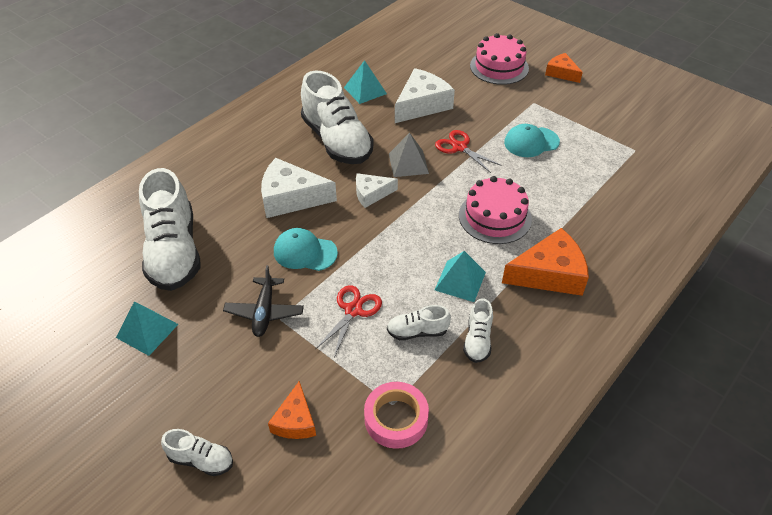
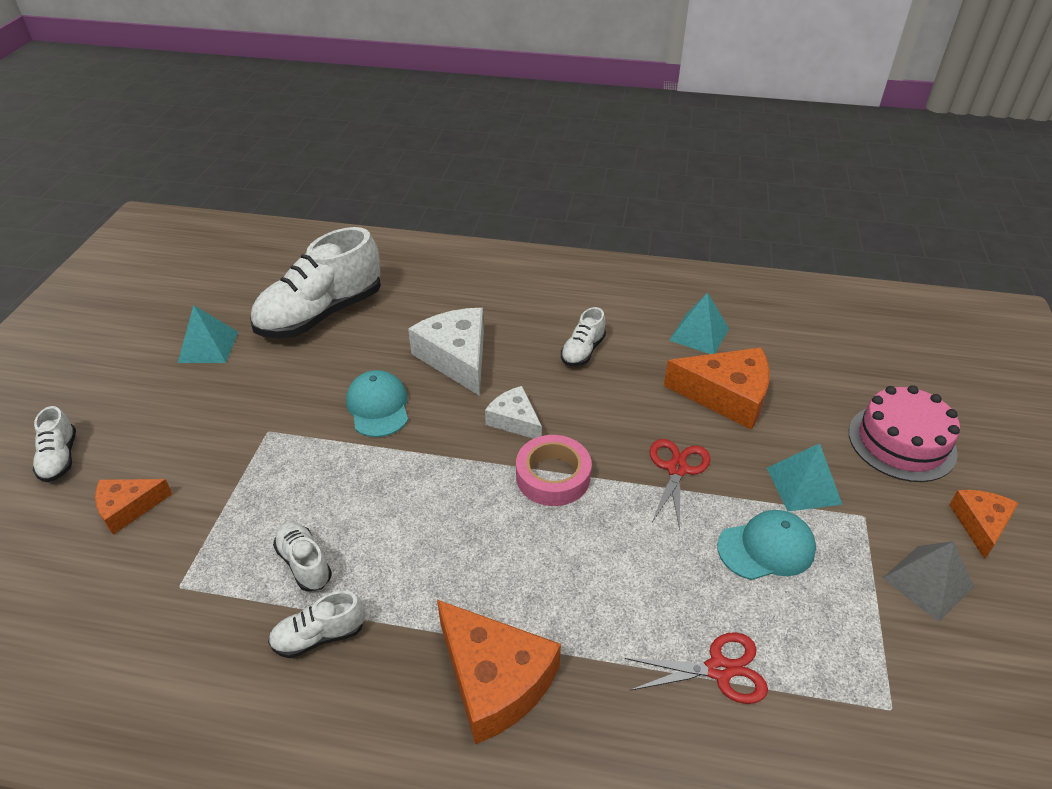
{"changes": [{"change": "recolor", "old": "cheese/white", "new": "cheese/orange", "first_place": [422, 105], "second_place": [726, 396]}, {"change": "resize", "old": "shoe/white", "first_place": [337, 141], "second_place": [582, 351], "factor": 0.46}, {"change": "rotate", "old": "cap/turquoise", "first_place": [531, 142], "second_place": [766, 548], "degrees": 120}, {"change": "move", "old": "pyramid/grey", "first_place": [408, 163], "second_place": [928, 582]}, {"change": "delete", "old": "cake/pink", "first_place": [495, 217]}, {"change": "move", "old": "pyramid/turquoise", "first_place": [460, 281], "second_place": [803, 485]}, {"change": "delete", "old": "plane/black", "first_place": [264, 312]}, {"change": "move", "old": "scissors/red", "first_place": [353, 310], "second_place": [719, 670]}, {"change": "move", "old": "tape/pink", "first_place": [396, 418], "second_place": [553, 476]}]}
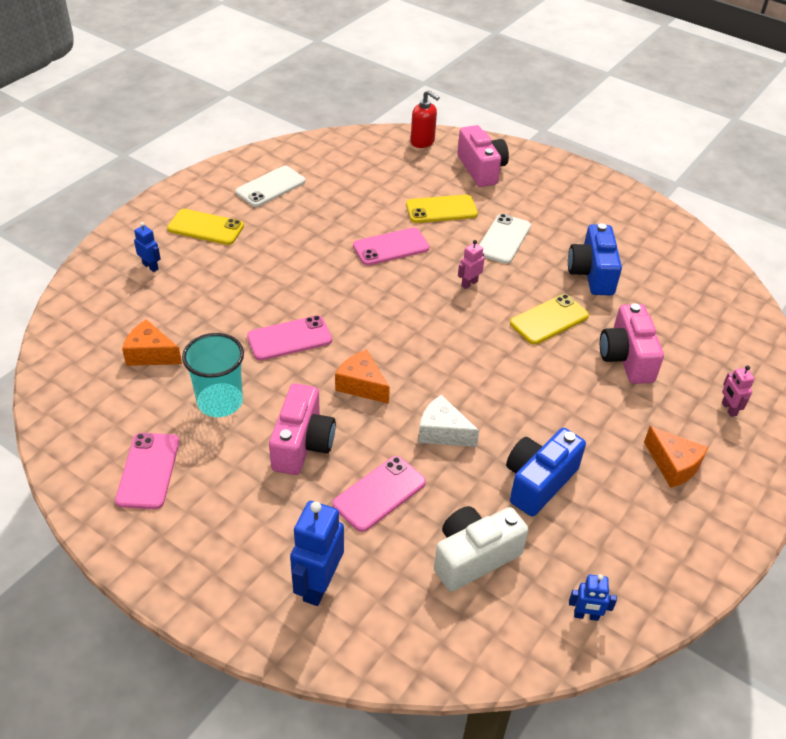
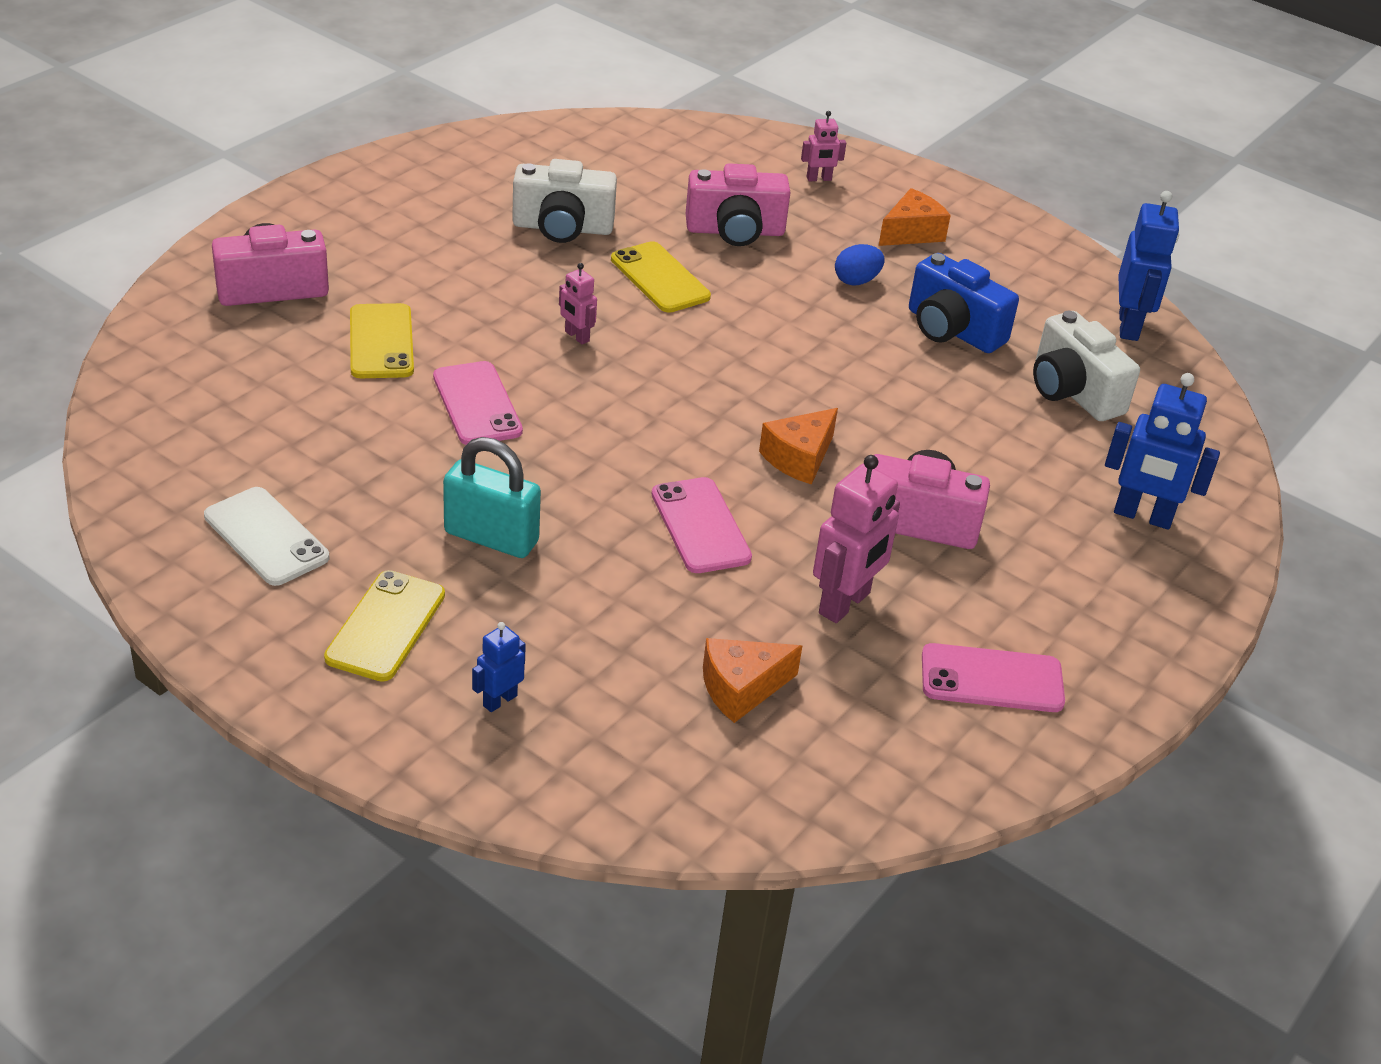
{"changes": [{"change": "delete", "old": "soap dispenser/red", "first_place": [422, 142]}, {"change": "delete", "old": "phone/white", "first_place": [503, 239]}, {"change": "recolor", "old": "camera/blue", "new": "camera/white", "first_place": [592, 274], "second_place": [562, 228]}, {"change": "rotate", "old": "cheese/orange", "first_place": [150, 354], "second_place": [741, 688], "degrees": 45}, {"change": "replace", "old": "cup/turquoise", "new": "robot/pink", "first_place": [220, 402], "second_place": [845, 604]}, {"change": "delete", "old": "cheese/white", "first_place": [442, 432]}, {"change": "delete", "old": "phone/pink", "first_place": [379, 493]}, {"change": "resize", "old": "robot/blue", "first_place": [586, 615], "second_place": [1129, 326], "factor": 1.88}, {"change": "insert", "new": "egg/blue", "second_place": [856, 281]}, {"change": "insert", "new": "padlock/turquoise", "second_place": [491, 537]}]}
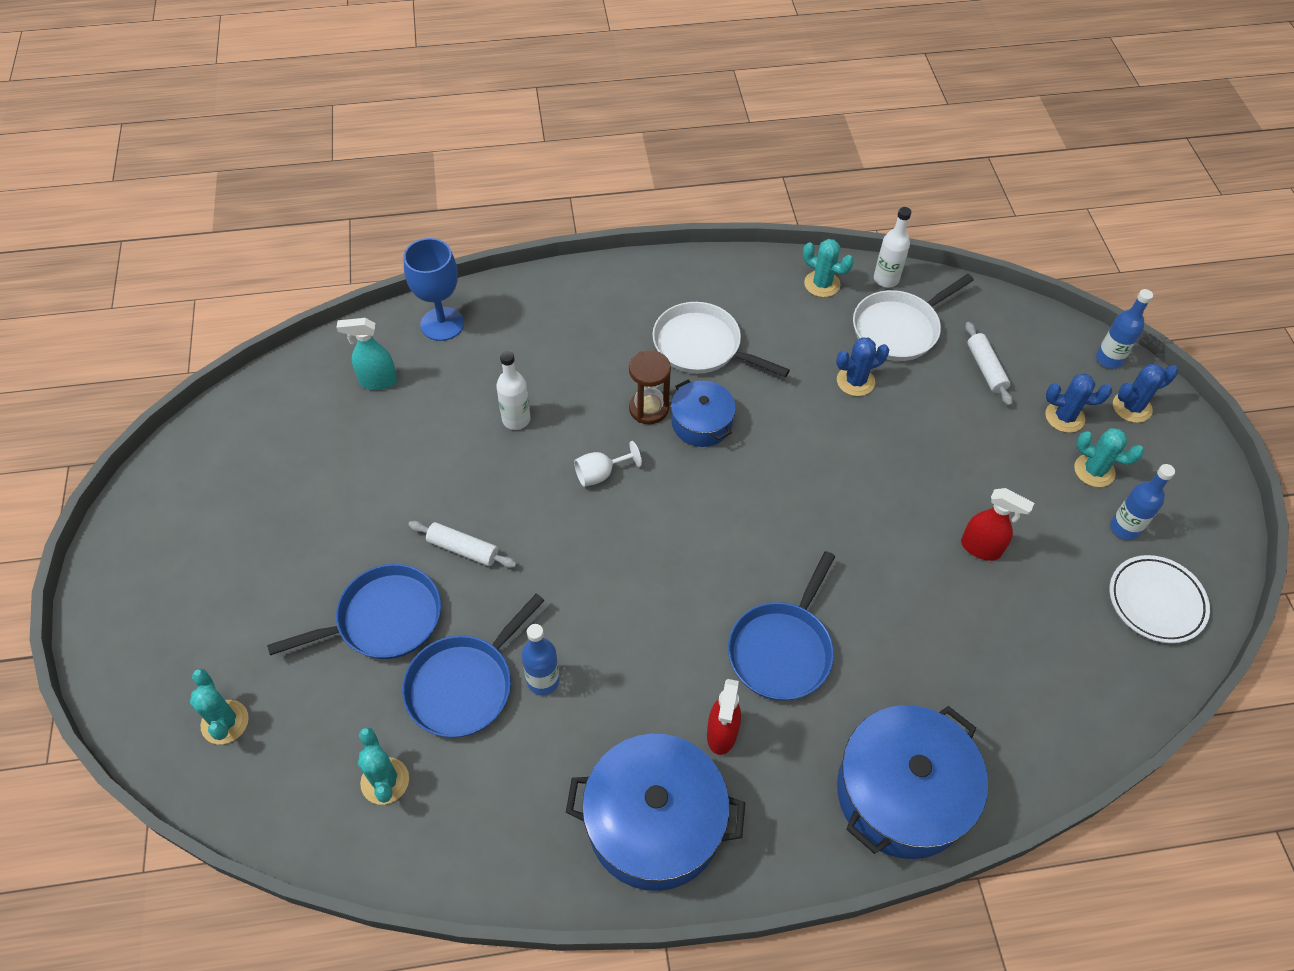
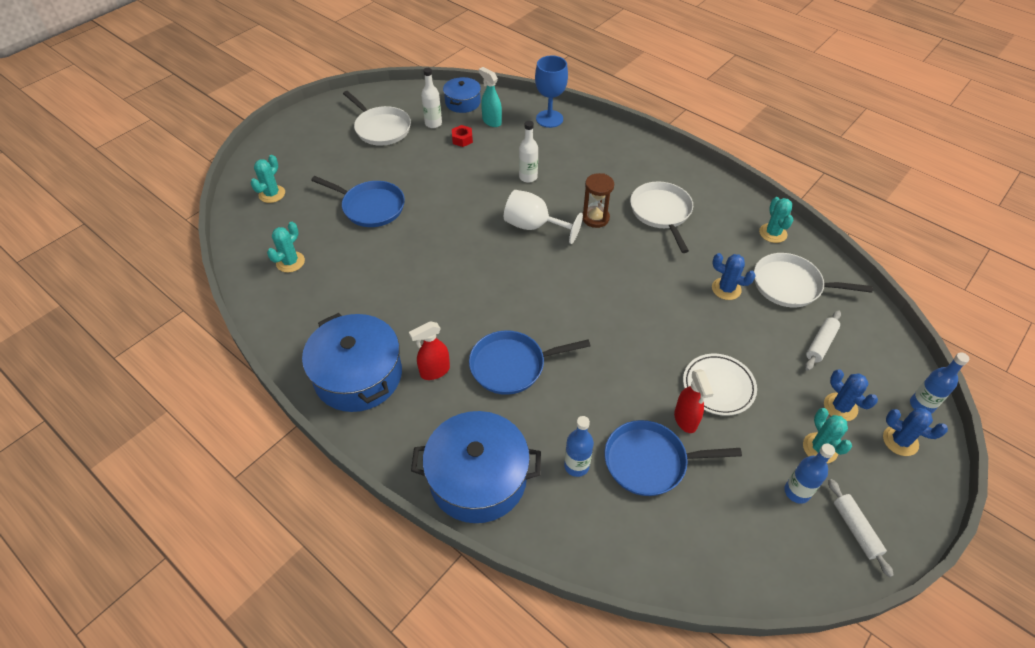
{"changes": [{"change": "move", "old": "bottle/white", "first_place": [886, 279], "second_place": [433, 123]}, {"change": "move", "old": "pot/blue", "first_place": [701, 423], "second_place": [462, 102]}, {"change": "resize", "old": "goblet/white", "first_place": [600, 474], "second_place": [534, 226], "factor": 1.73}, {"change": "move", "old": "rolling pin/white", "first_place": [463, 549], "second_place": [855, 529]}, {"change": "move", "old": "plate/white", "first_place": [1156, 601], "second_place": [718, 386]}, {"change": "move", "old": "pan/blue", "first_place": [464, 685], "second_place": [649, 462]}, {"change": "move", "old": "bottle/blue", "first_place": [543, 680], "second_place": [576, 466]}, {"change": "insert", "new": "pan/white", "second_place": [381, 128]}, {"change": "insert", "new": "nut/red", "second_place": [462, 139]}]}
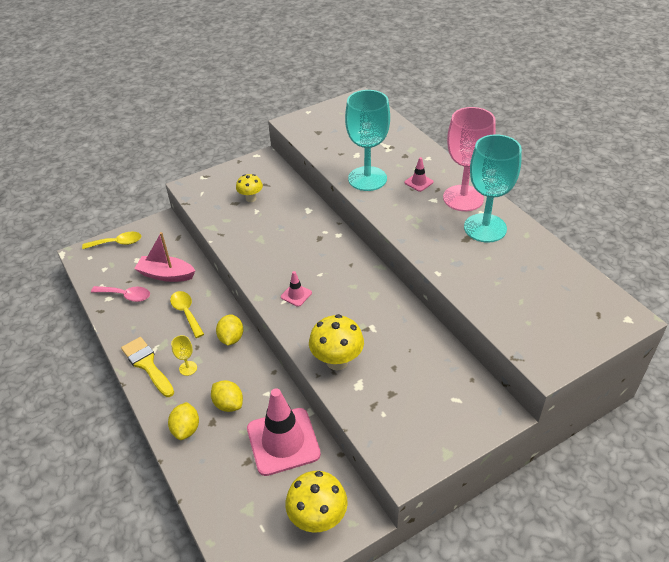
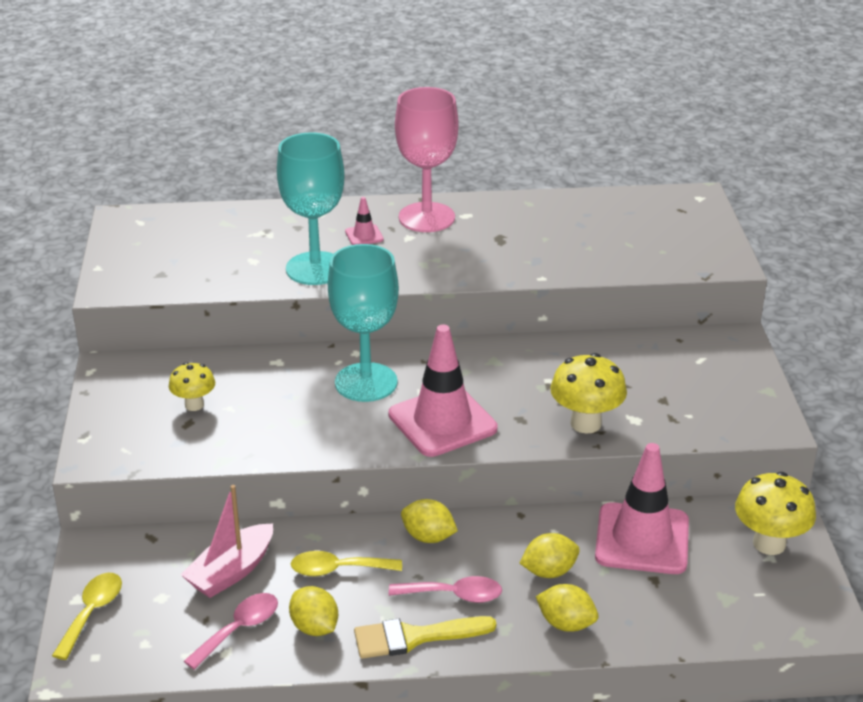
{"changes": [{"change": "move", "old": "goblet/turquoise", "first_place": [485, 228], "second_place": [366, 382]}, {"change": "resize", "old": "traffic cone/pink", "first_place": [296, 295], "second_place": [442, 422], "factor": 2.33}, {"change": "replace", "old": "goblet/yellow", "new": "spoon/pink", "first_place": [188, 368], "second_place": [454, 595]}, {"change": "insert", "new": "lemon/yellow", "second_place": [314, 627]}]}
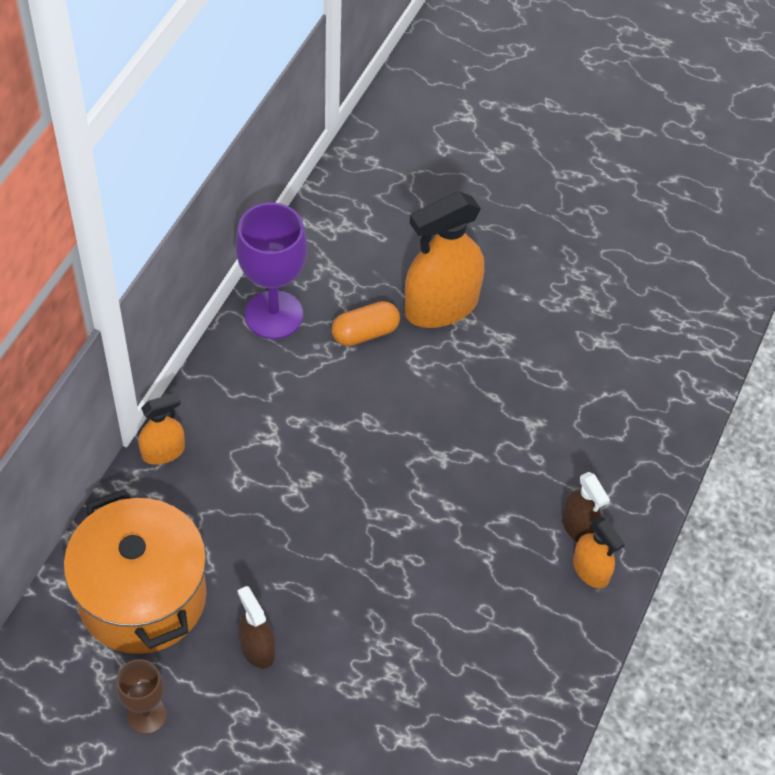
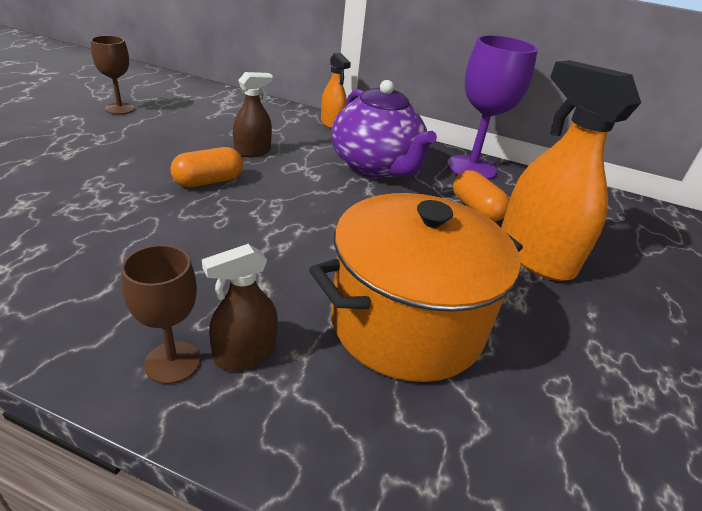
{"changes": [{"change": "move", "old": "pot/orange", "first_place": [142, 597], "second_place": [406, 323]}, {"change": "replace", "old": "spray bottle/orange", "new": "goblet/brown", "first_place": [590, 570], "second_place": [172, 362]}, {"change": "move", "old": "spray bottle/brown", "first_place": [257, 648], "second_place": [252, 151]}, {"change": "insert", "new": "teapot/purple", "second_place": [376, 167]}, {"change": "insert", "new": "capsule/orange", "second_place": [208, 181]}]}
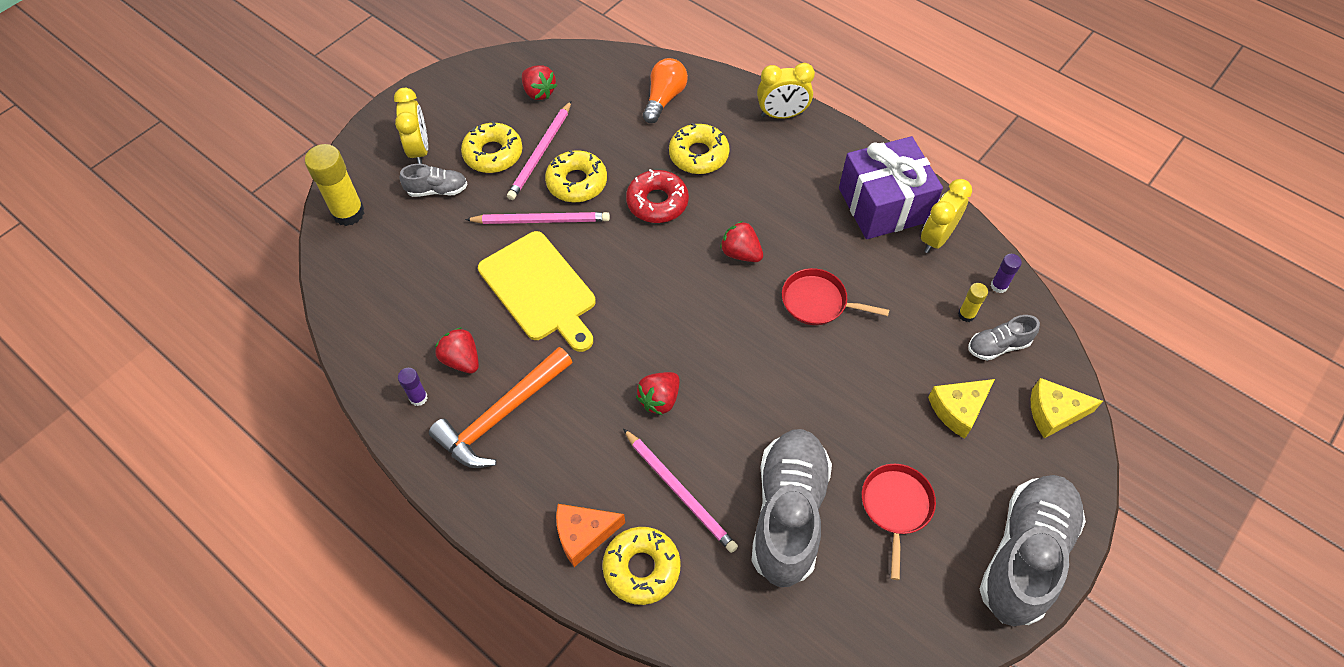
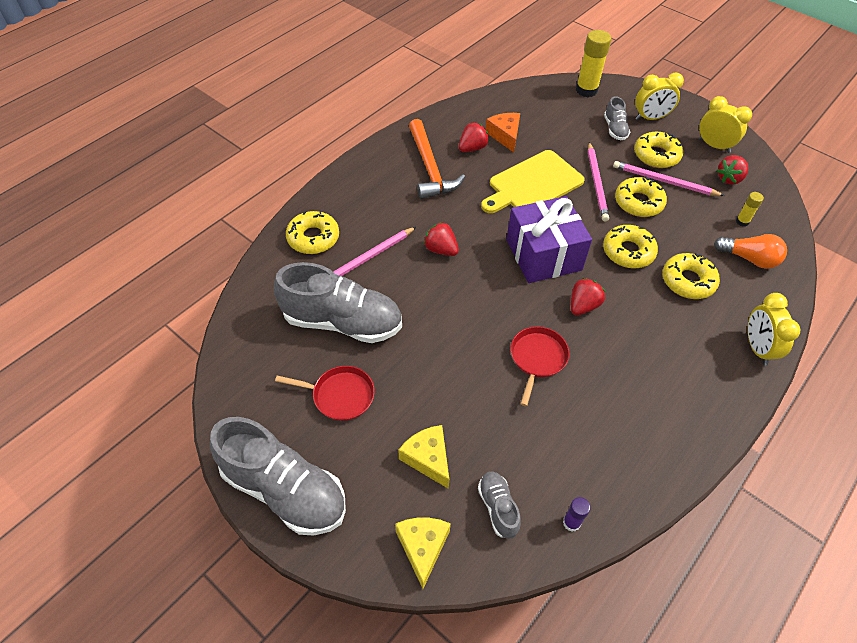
{"changes": [{"change": "move", "old": "gift/purple", "first_place": [883, 205], "second_place": [543, 255]}, {"change": "recolor", "old": "donut/red", "new": "donut/yellow", "first_place": [657, 202], "second_place": [628, 252]}, {"change": "move", "old": "clock/yellow", "first_place": [936, 238], "second_place": [714, 146]}, {"change": "move", "old": "glue stick/yellow", "first_place": [966, 314], "second_place": [742, 222]}, {"change": "rotate", "old": "hammer/orange", "first_place": [501, 415], "second_place": [430, 168], "degrees": -150}, {"change": "delete", "old": "glue stick/purple", "first_place": [418, 398]}, {"change": "move", "old": "cheese/orange", "first_place": [583, 535], "second_place": [505, 135]}]}
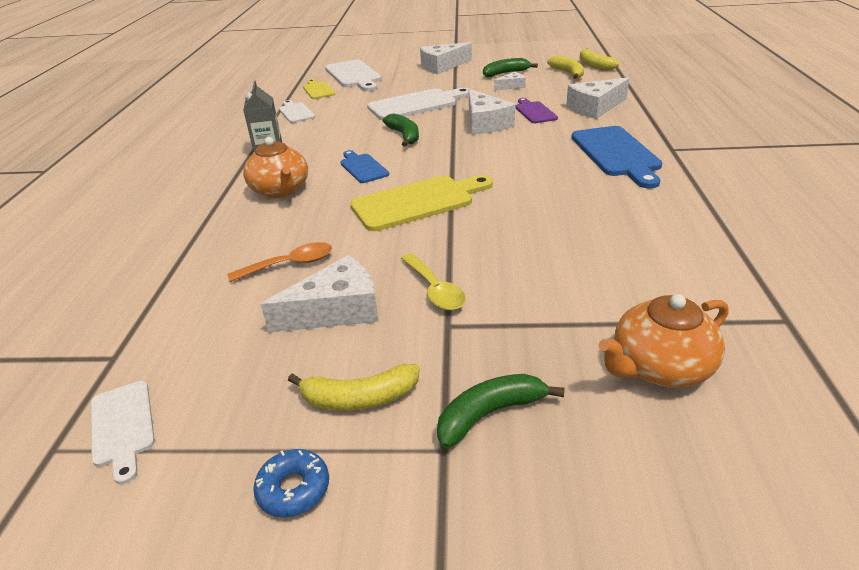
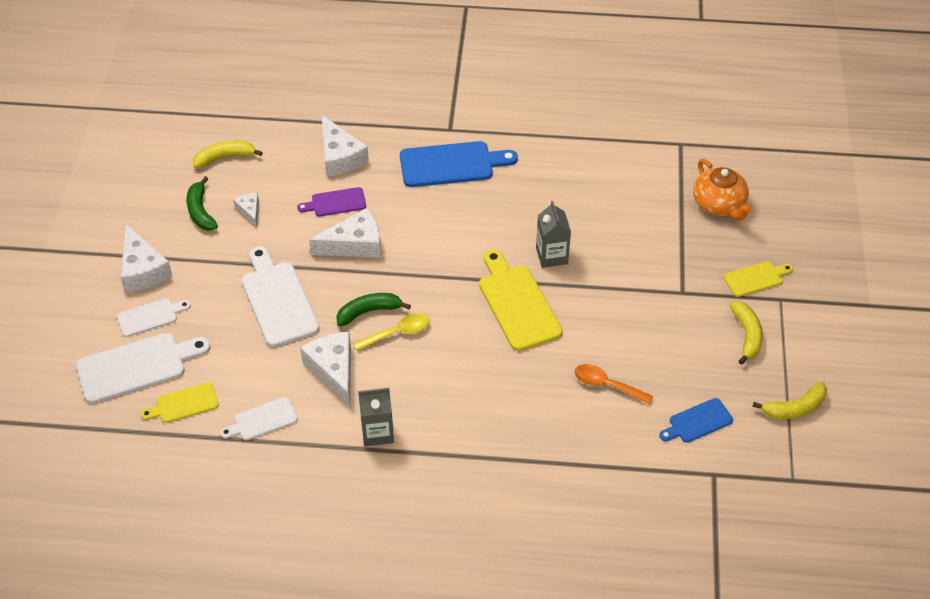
{"changes": [{"change": "move", "old": "banana/yellow", "first_place": [594, 65], "second_place": [794, 408]}, {"change": "delete", "old": "teapot/orange", "first_place": [281, 190]}, {"change": "move", "old": "cutting board/blue", "first_place": [363, 167], "second_place": [698, 422]}, {"change": "rotate", "old": "spoon/orange", "first_place": [290, 264], "second_place": [606, 385], "degrees": -45}, {"change": "move", "old": "spoon/yellow", "first_place": [435, 290], "second_place": [398, 333]}, {"change": "move", "old": "cheese/white", "first_place": [336, 310], "second_place": [333, 370]}, {"change": "replace", "old": "banana/green", "new": "cutting board/yellow", "first_place": [490, 414], "second_place": [755, 278]}, {"change": "move", "old": "cutting board/white", "first_place": [122, 426], "second_place": [150, 317]}, {"change": "delete", "old": "donut/blue", "first_place": [294, 489]}, {"change": "insert", "new": "carton/grey", "second_place": [551, 256]}]}
